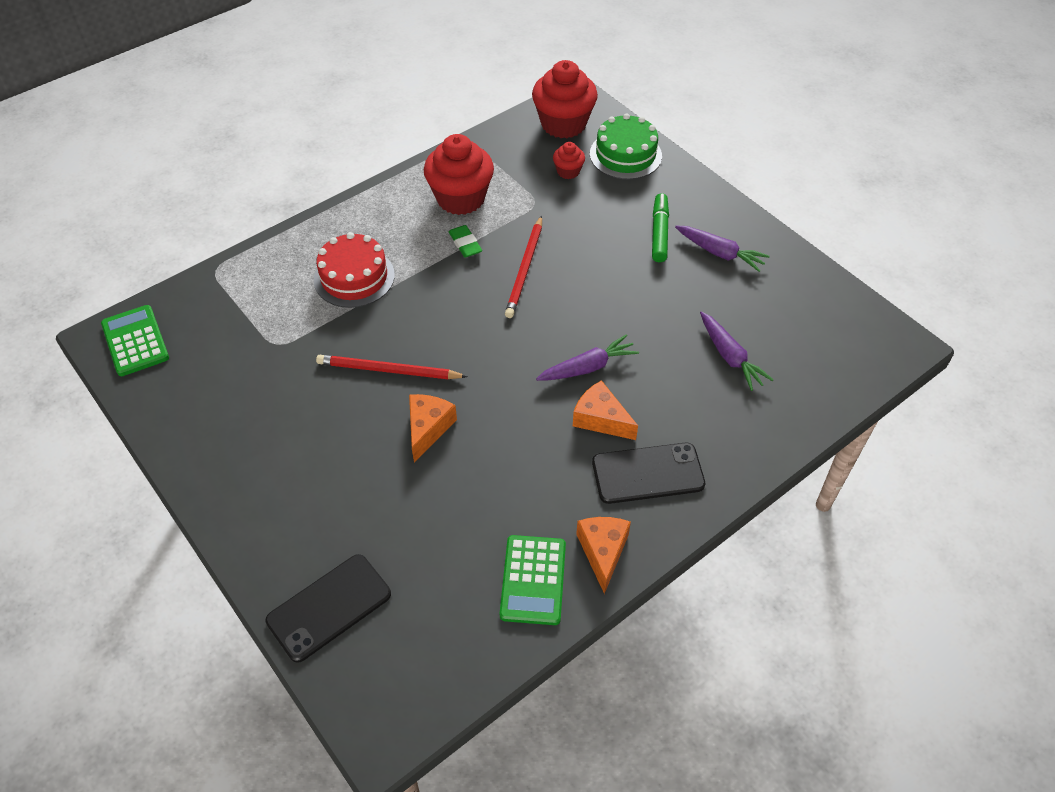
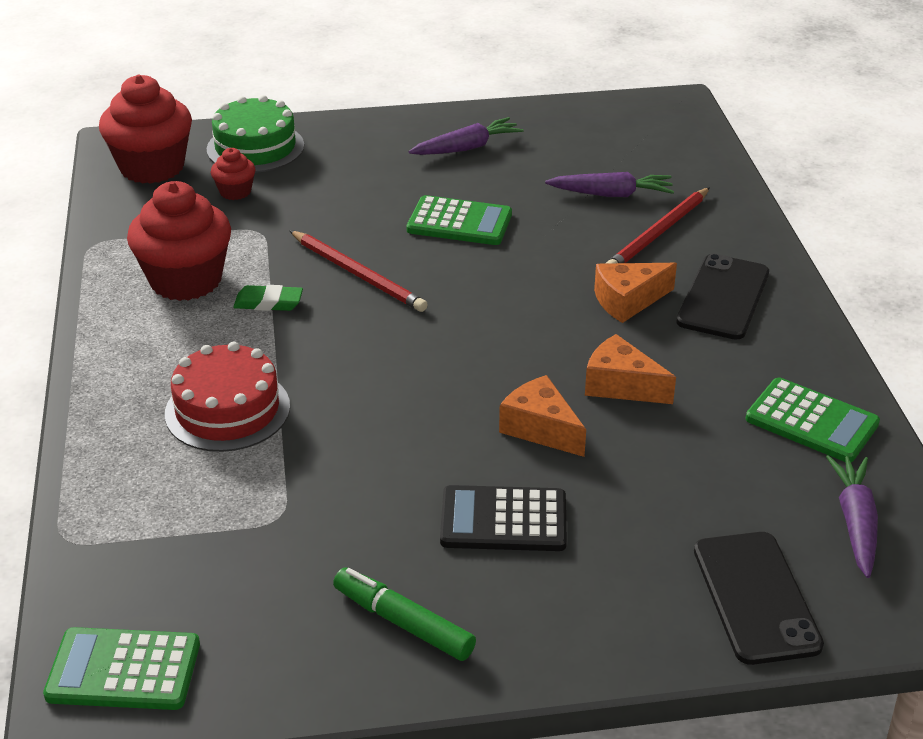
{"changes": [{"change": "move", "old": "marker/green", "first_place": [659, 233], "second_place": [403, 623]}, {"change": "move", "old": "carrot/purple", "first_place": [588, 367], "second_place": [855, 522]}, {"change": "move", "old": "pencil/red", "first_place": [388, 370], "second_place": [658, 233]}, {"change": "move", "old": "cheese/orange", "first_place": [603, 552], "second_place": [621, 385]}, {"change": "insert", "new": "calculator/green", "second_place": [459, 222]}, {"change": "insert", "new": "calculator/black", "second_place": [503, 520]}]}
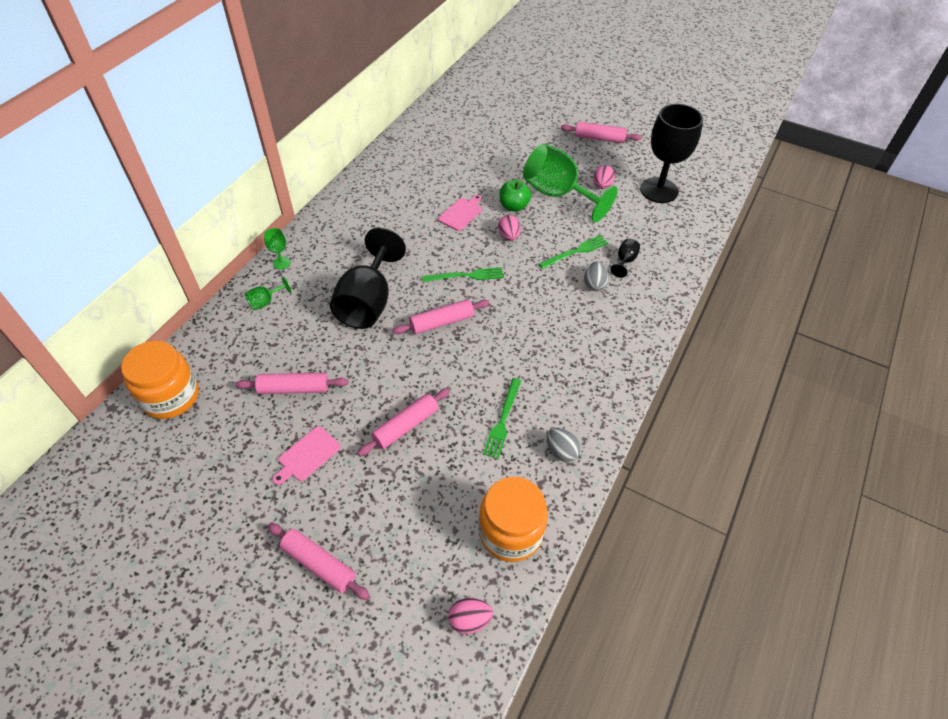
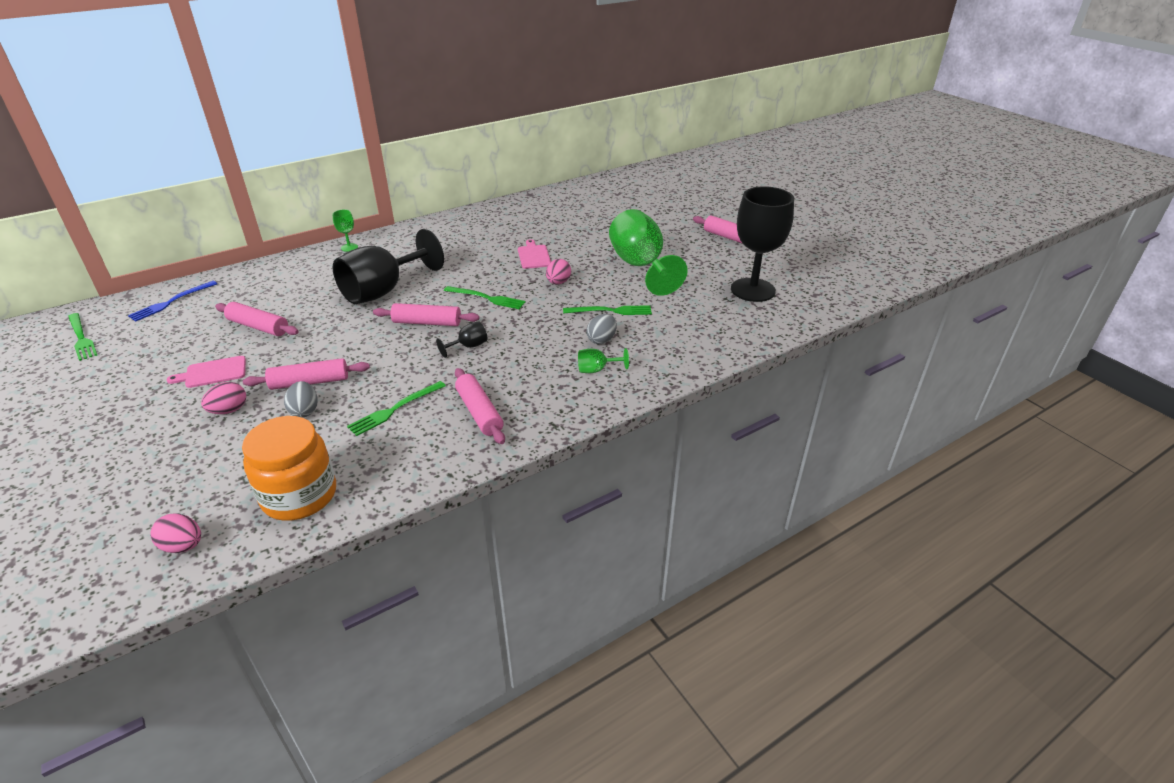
{"changes": [{"change": "move", "old": "egg/pink", "first_place": [602, 186], "second_place": [229, 410]}, {"change": "delete", "old": "apple/green", "first_place": [513, 206]}, {"change": "rotate", "old": "cutting board/pink", "first_place": [461, 213], "second_place": [533, 256], "degrees": -75}, {"change": "move", "old": "goblet/black", "first_place": [625, 261], "second_place": [468, 346]}, {"change": "move", "old": "goblet/green", "first_place": [266, 302], "second_place": [596, 370]}, {"change": "replace", "old": "jar/orange", "new": "fork/blue", "first_place": [171, 396], "second_place": [171, 302]}, {"change": "move", "old": "egg/grey", "first_place": [561, 451], "second_place": [304, 411]}, {"change": "move", "old": "rolling pin/pink", "first_place": [319, 564], "second_place": [479, 412]}, {"change": "insert", "new": "fork/green", "second_place": [81, 338]}]}
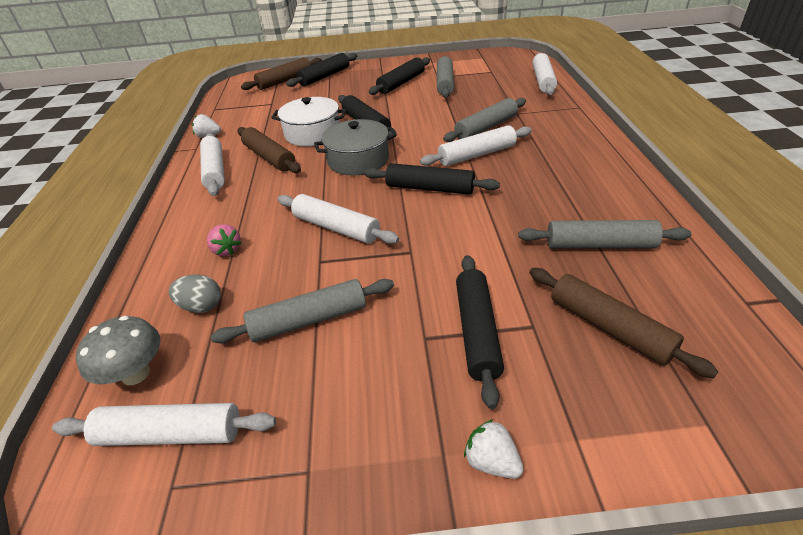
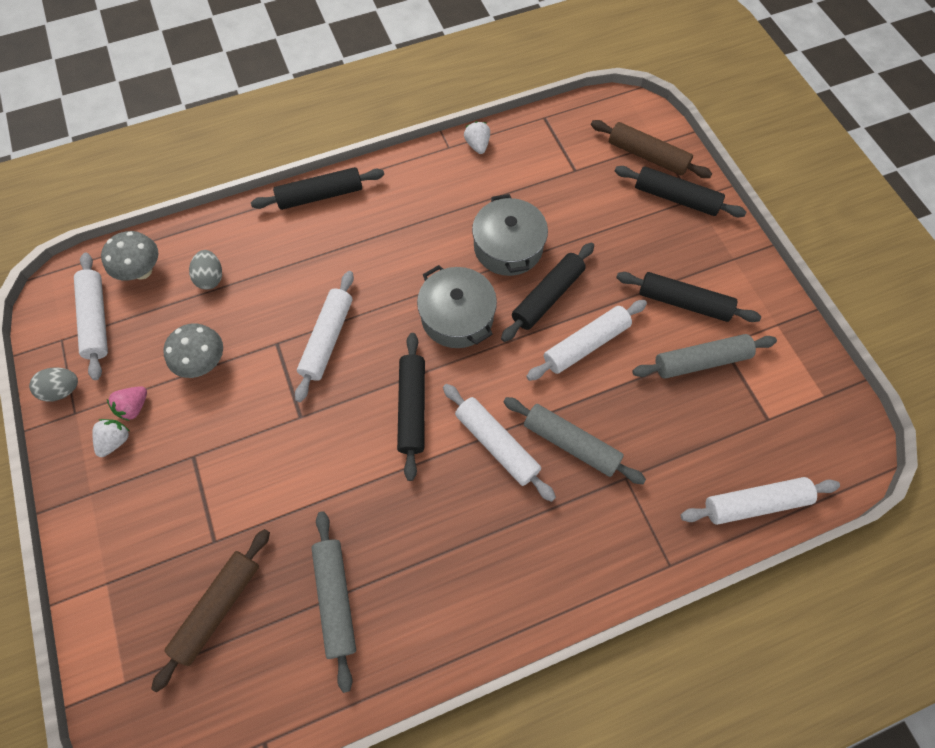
{"changes": [{"change": "recolor", "old": "pot/white", "new": "pot/grey", "first_place": [312, 133], "second_place": [508, 247]}, {"change": "delete", "old": "rolling pin/brown", "first_place": [269, 157]}, {"change": "move", "old": "rolling pin/white", "first_place": [215, 171], "second_place": [586, 344]}, {"change": "move", "old": "strawberry/pink", "first_place": [226, 250], "second_place": [134, 407]}, {"change": "move", "old": "rolling pin/black", "first_place": [477, 332], "second_place": [320, 195]}, {"change": "replace", "old": "rolling pin/grey", "new": "mushroom/grey", "first_place": [309, 320], "second_place": [204, 362]}, {"change": "move", "old": "strawberry/white", "first_place": [491, 461], "second_place": [116, 440]}, {"change": "insert", "new": "egg/grey", "second_place": [63, 390]}]}
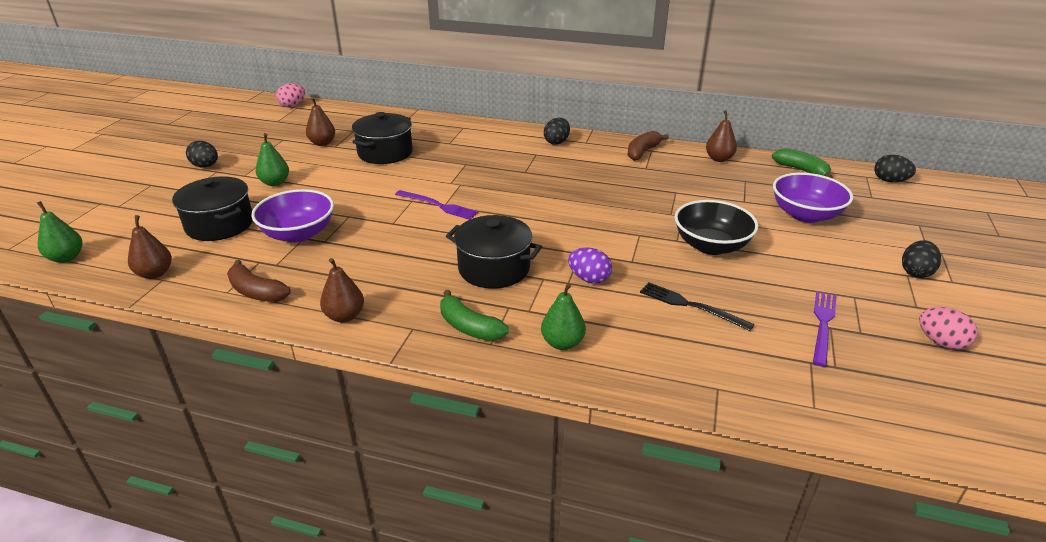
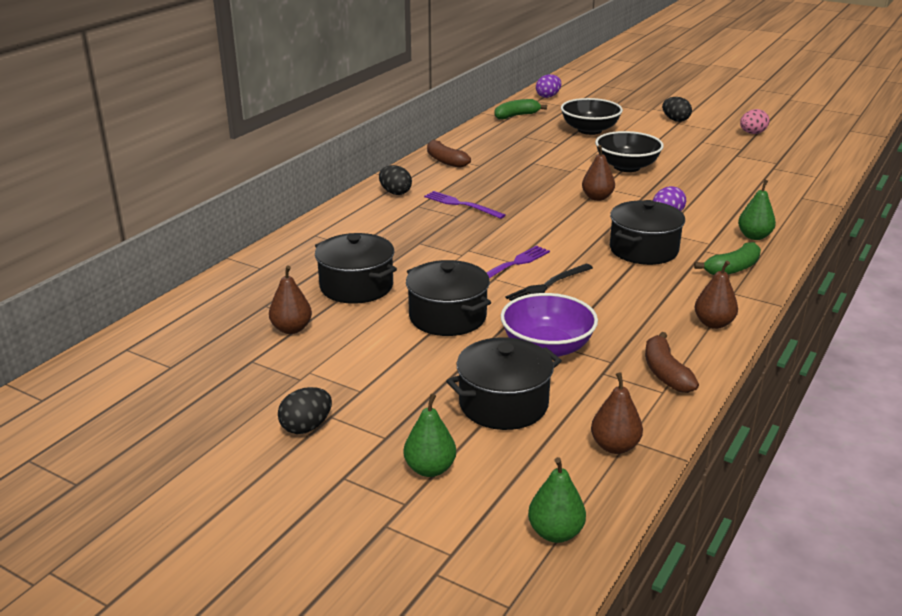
{"changes": [{"change": "delete", "old": "egg/pink", "first_place": [292, 105]}, {"change": "move", "old": "pear/brown", "first_place": [719, 159], "second_place": [597, 197]}, {"change": "move", "old": "pear/green", "first_place": [275, 183], "second_place": [430, 469]}, {"change": "recolor", "old": "egg/black", "new": "egg/purple", "first_place": [890, 181], "second_place": [548, 96]}, {"change": "recolor", "old": "bowl/purple", "new": "bowl/black", "first_place": [805, 215], "second_place": [589, 130]}, {"change": "rotate", "old": "banana/brown", "first_place": [256, 292], "second_place": [665, 373], "degrees": 120}, {"change": "move", "old": "fork/black", "first_place": [691, 306], "second_place": [548, 285]}, {"change": "move", "old": "fork/purple", "first_place": [823, 325], "second_place": [461, 205]}, {"change": "insert", "new": "pot/black", "second_place": [447, 317]}]}
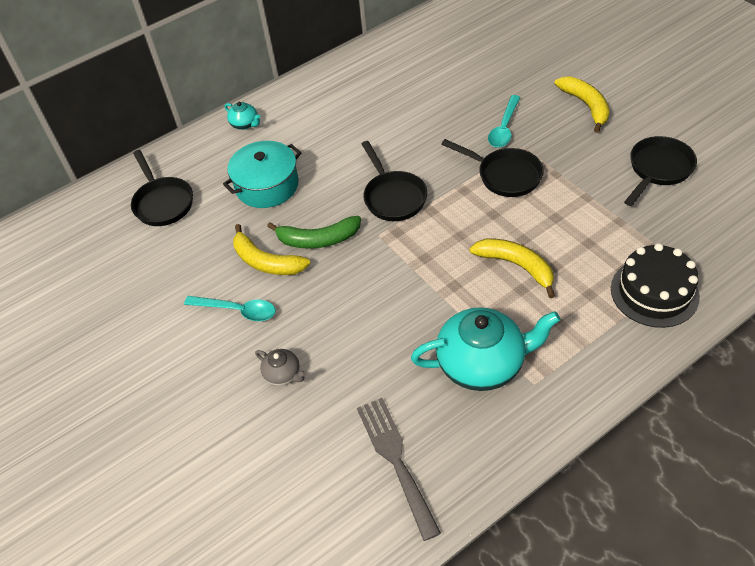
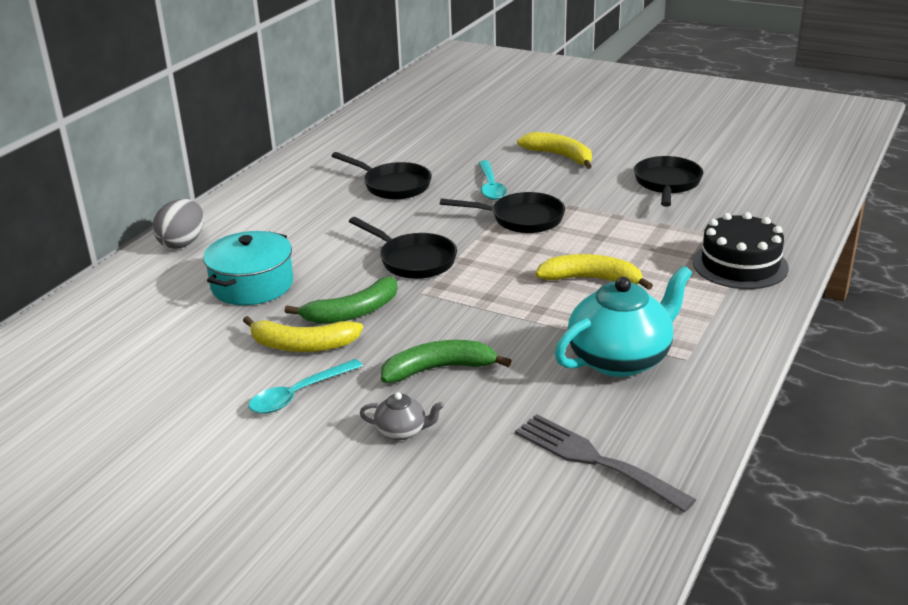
{"changes": [{"change": "replace", "old": "teapot/turquoise", "new": "egg/grey", "first_place": [245, 124], "second_place": [182, 243]}, {"change": "move", "old": "pan/black", "first_place": [163, 202], "second_place": [393, 185]}, {"change": "rotate", "old": "spoon/turquoise", "first_place": [237, 310], "second_place": [299, 394], "degrees": 150}, {"change": "insert", "new": "banana/green", "second_place": [439, 369]}]}
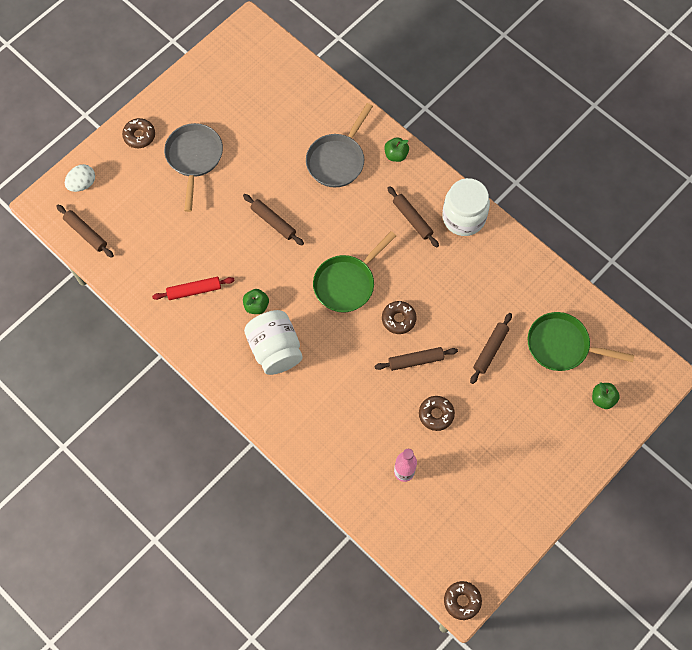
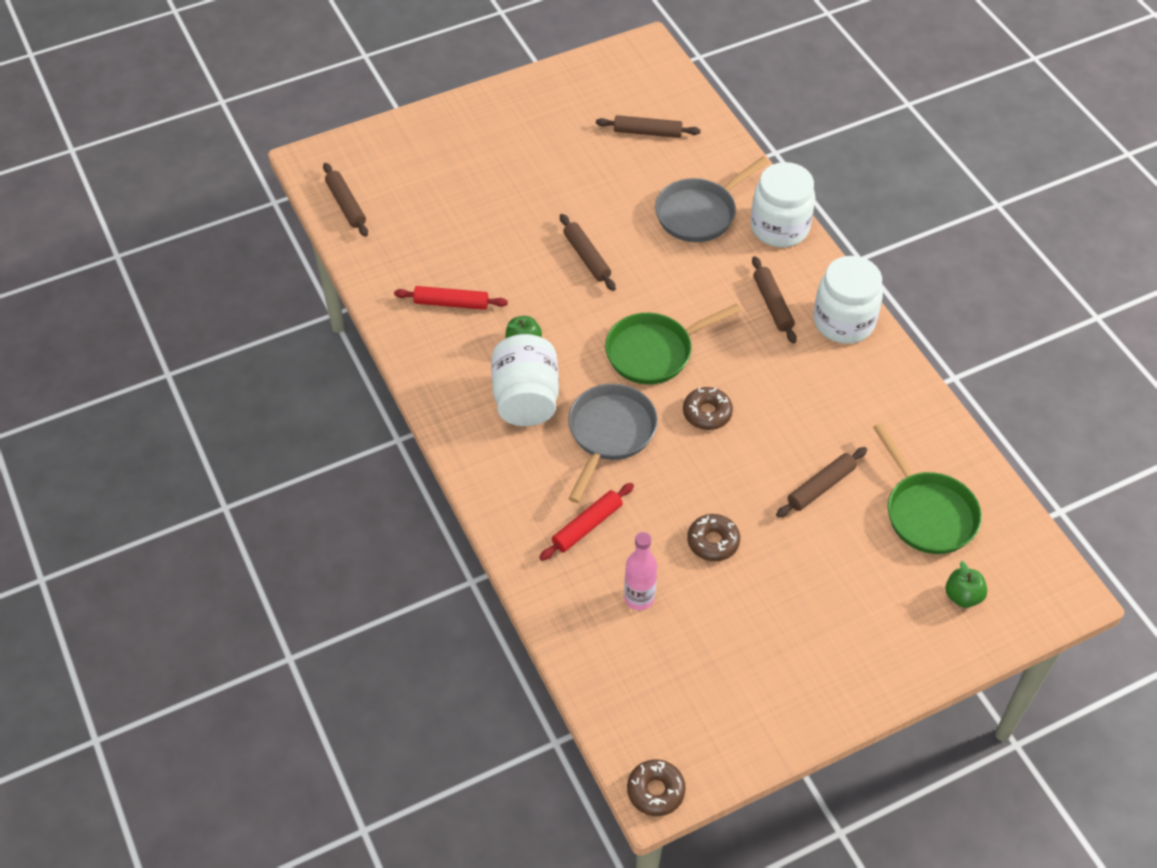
{"changes": [{"change": "delete", "old": "donut/brown", "first_place": [139, 136]}, {"change": "move", "old": "pan/grey", "first_place": [194, 158], "second_place": [609, 434]}, {"change": "replace", "old": "apple/green", "new": "jar/white", "first_place": [396, 155], "second_place": [779, 228]}, {"change": "delete", "old": "egg/white", "first_place": [82, 184]}, {"change": "rotate", "old": "pan/green", "first_place": [562, 345], "second_place": [927, 512], "degrees": -150}, {"change": "move", "old": "rolling pin/brown", "first_place": [415, 360], "second_place": [647, 132]}, {"change": "insert", "new": "rolling pin/red", "second_place": [587, 526]}]}
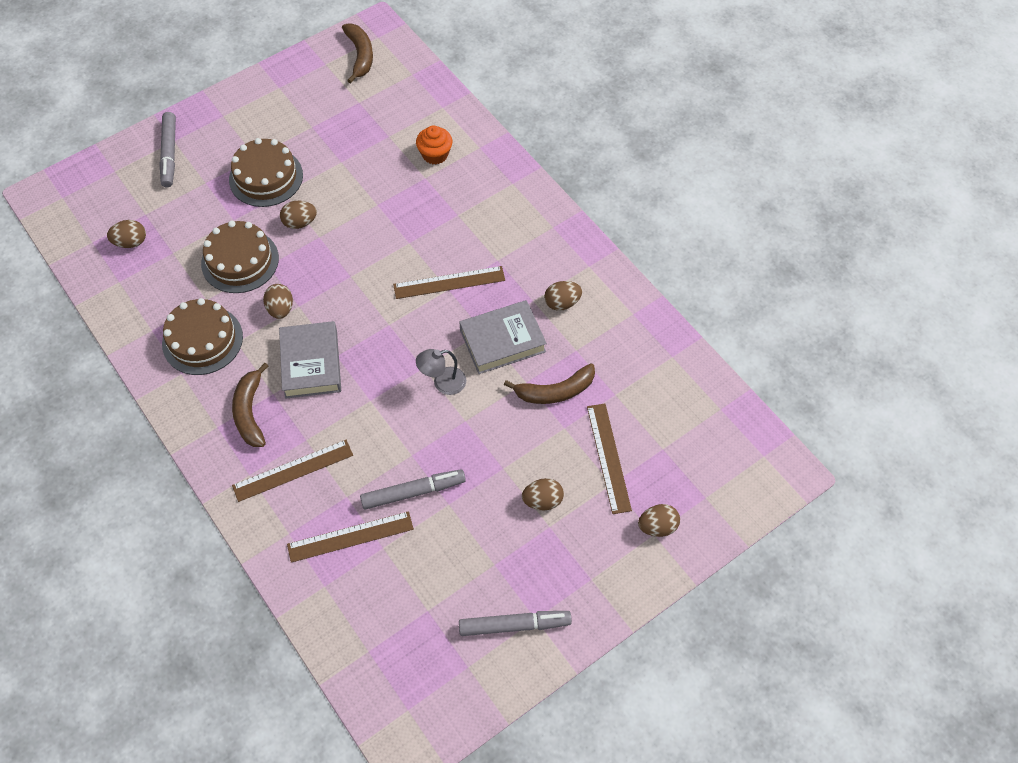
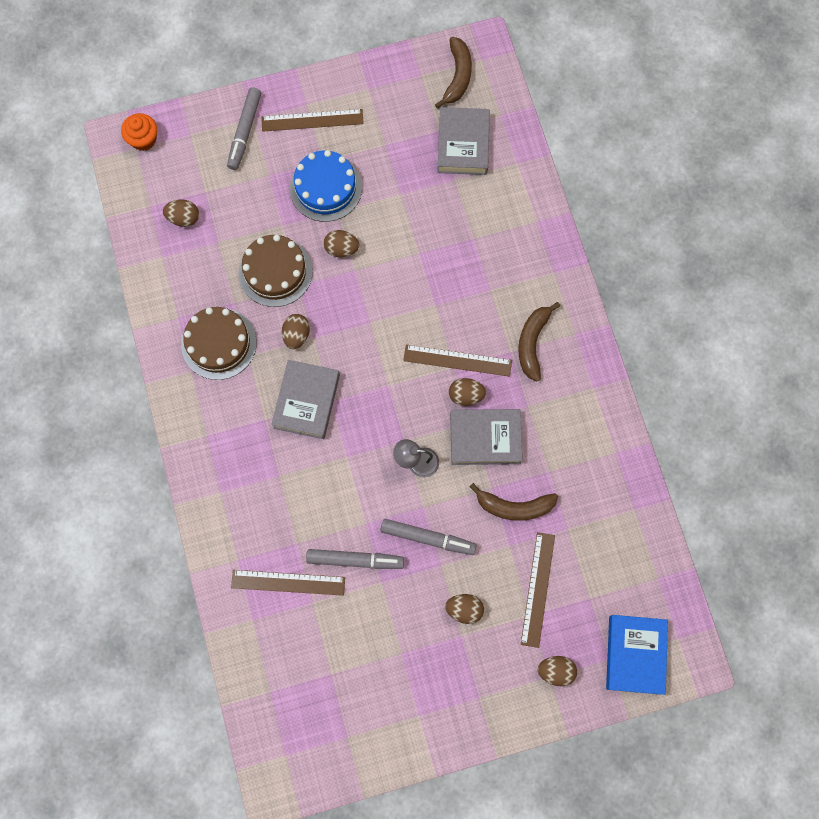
{"changes": [{"change": "move", "old": "cupcake/orange", "first_place": [435, 154], "second_place": [143, 139]}, {"change": "recolor", "old": "cake/brown", "new": "cake/blue", "first_place": [266, 177], "second_place": [325, 188]}, {"change": "move", "old": "egg/brown", "first_place": [562, 303], "second_place": [466, 395]}, {"change": "move", "old": "banana/brown", "first_place": [250, 412], "second_place": [532, 342]}, {"change": "move", "old": "ruler/brown", "first_place": [293, 470], "second_place": [312, 120]}, {"change": "move", "old": "marker/grey", "first_place": [514, 625], "second_place": [428, 538]}, {"change": "insert", "new": "book/grey", "second_place": [463, 144]}, {"change": "insert", "new": "book/blue", "second_place": [635, 654]}]}
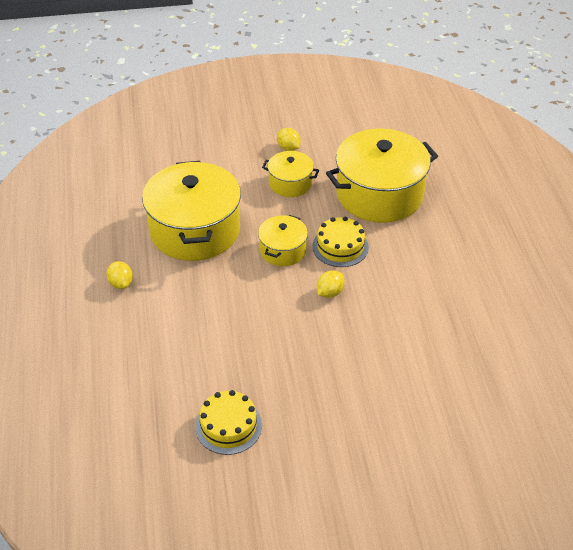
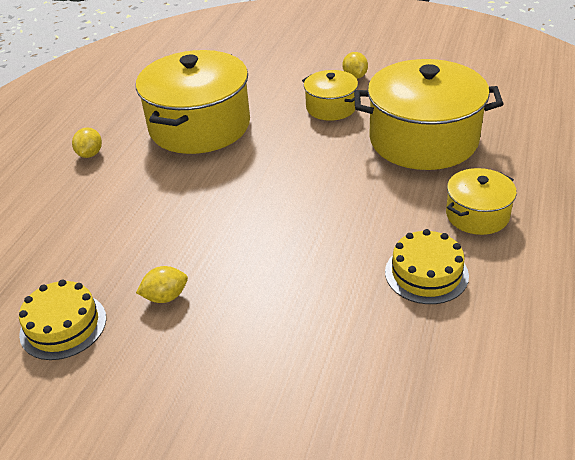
{"changes": [{"change": "move", "old": "pot/yellow", "first_place": [283, 250], "second_place": [477, 215]}, {"change": "move", "old": "cake/yellow", "first_place": [340, 246], "second_place": [426, 273]}, {"change": "move", "old": "lemon/yellow", "first_place": [330, 292], "second_place": [165, 297]}]}
